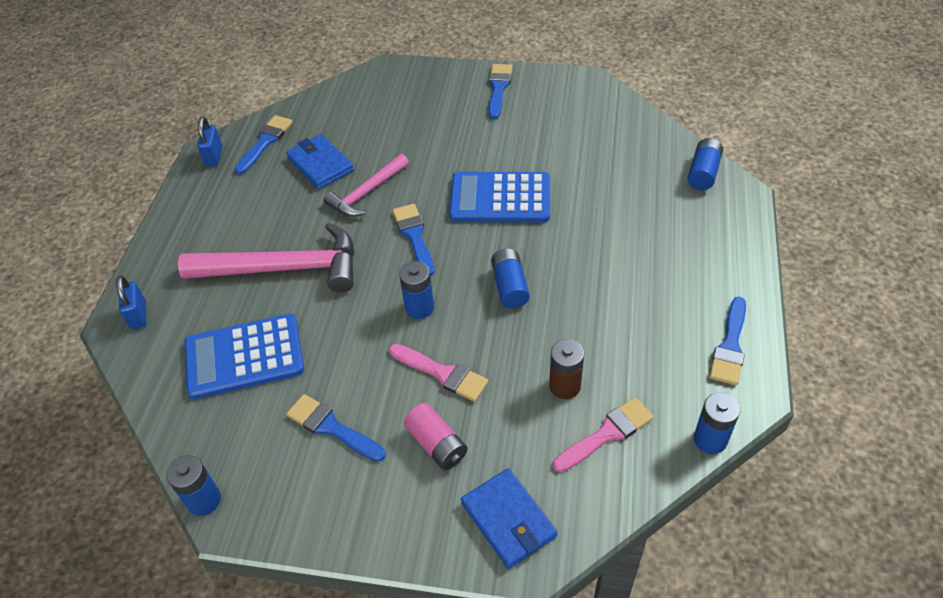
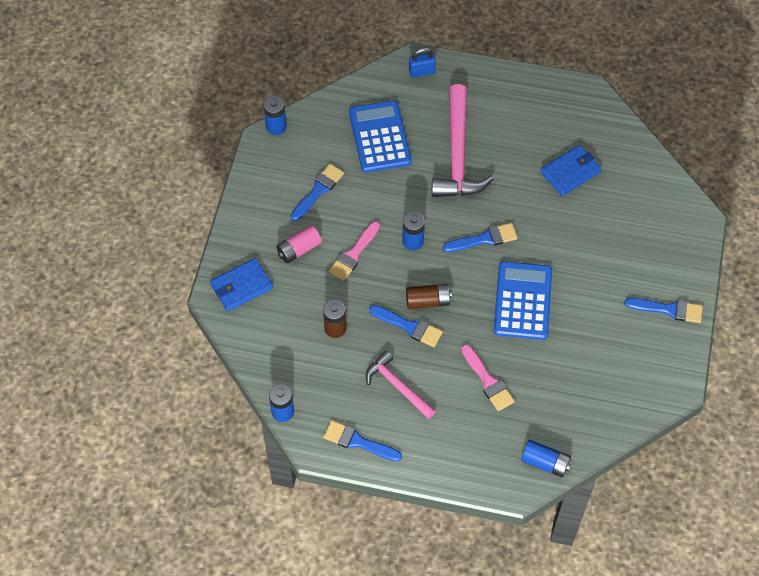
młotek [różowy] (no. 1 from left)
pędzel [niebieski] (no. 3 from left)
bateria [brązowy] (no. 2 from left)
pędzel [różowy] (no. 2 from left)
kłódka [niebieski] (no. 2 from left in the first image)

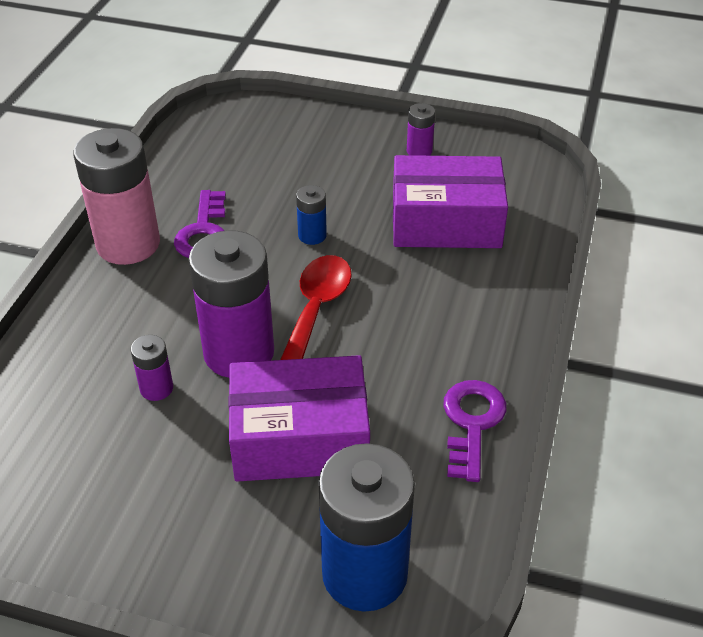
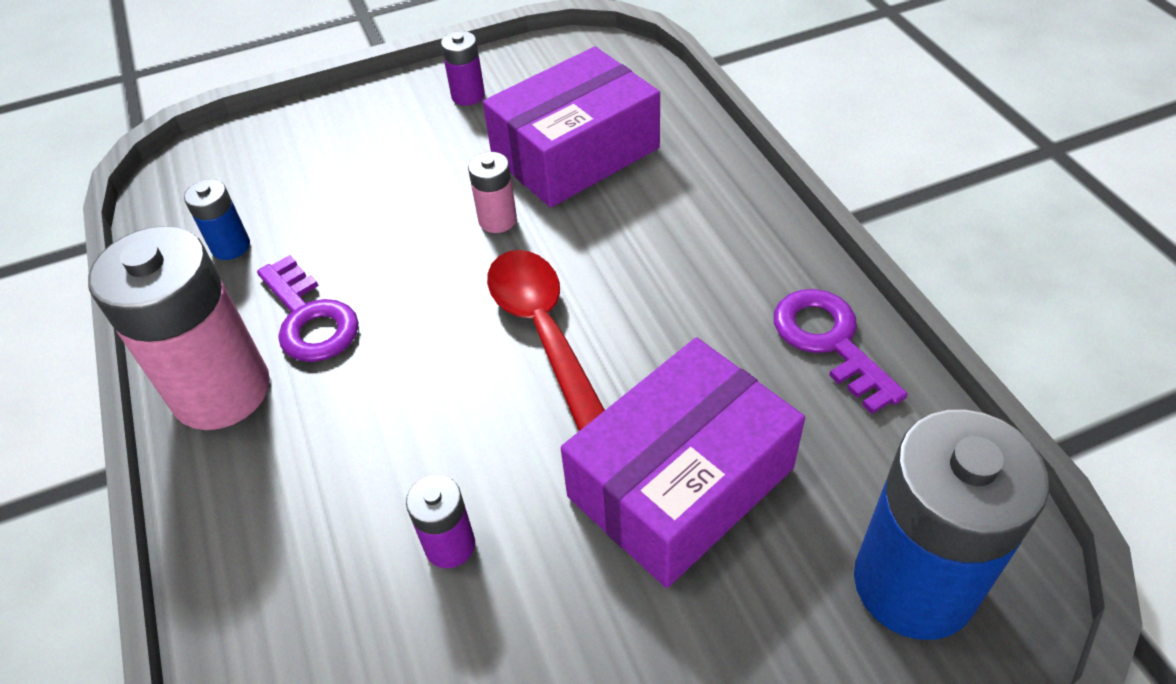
bateria [niebieski] (no. 1 from left)
bateria [różowy] (no. 2 from left)
bateria [fioletowy] (no. 2 from left in the first image)

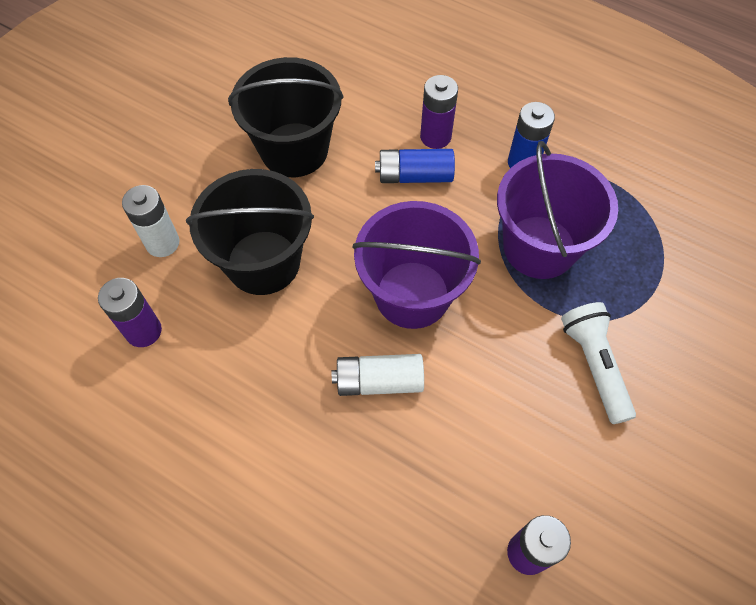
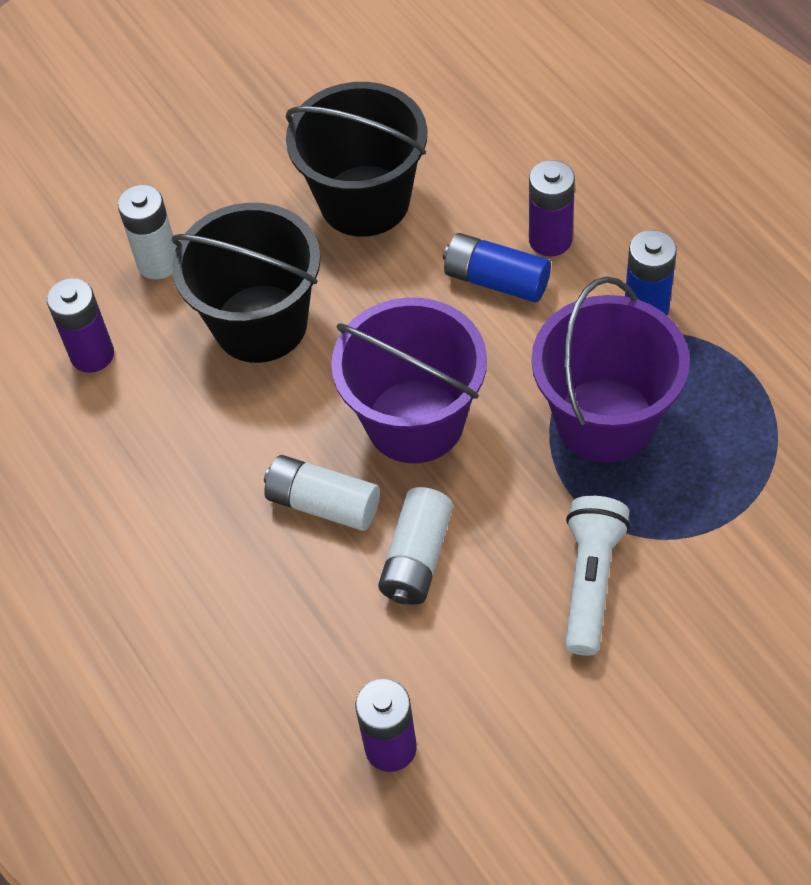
bateria [biały] (no. 3 from left)

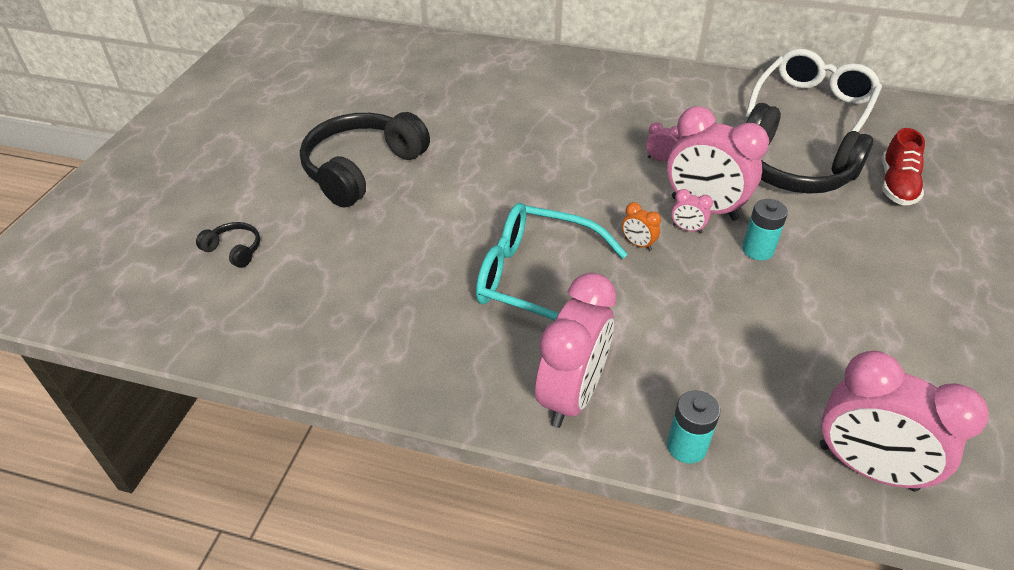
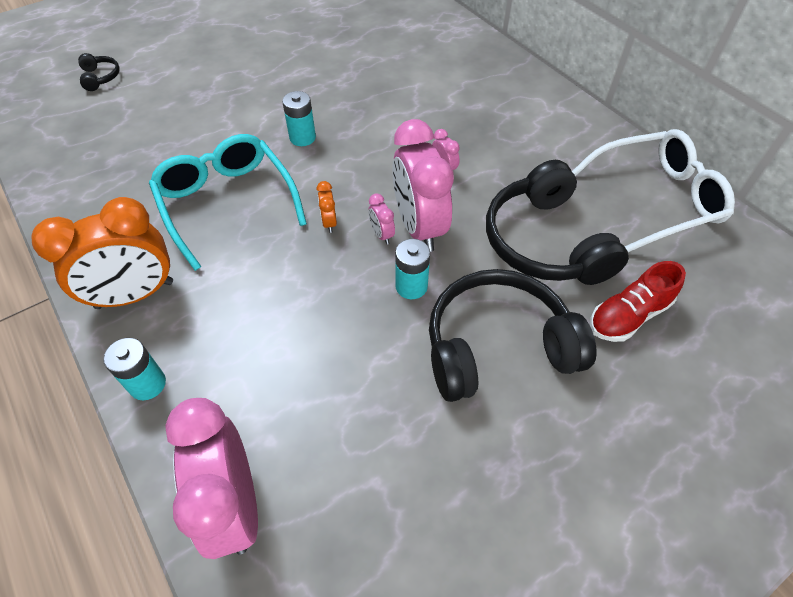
budzik [pomarańczowy] (no. 1 from left)
bateria [turkusowy] (no. 2 from left)
słuchawki [czarny] (no. 2 from left)

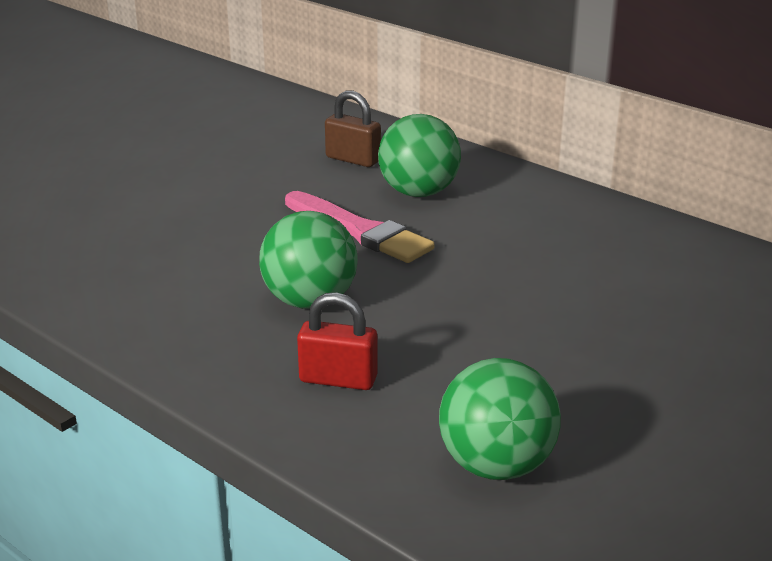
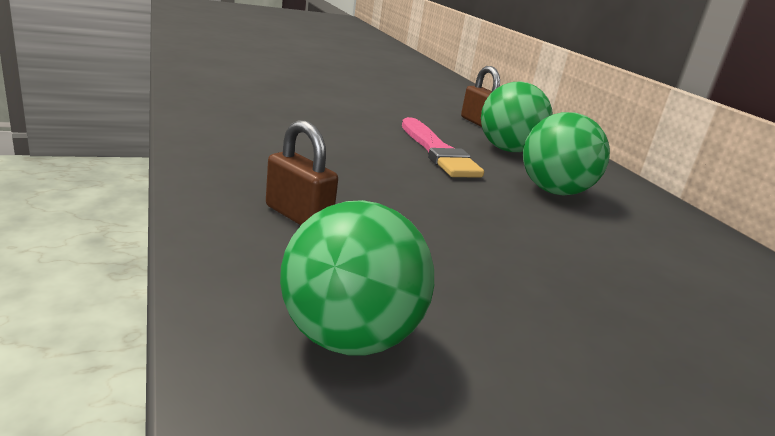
kłódka [brązowy] (no. 1 from left)
piłka [zielony] (no. 3 from left)

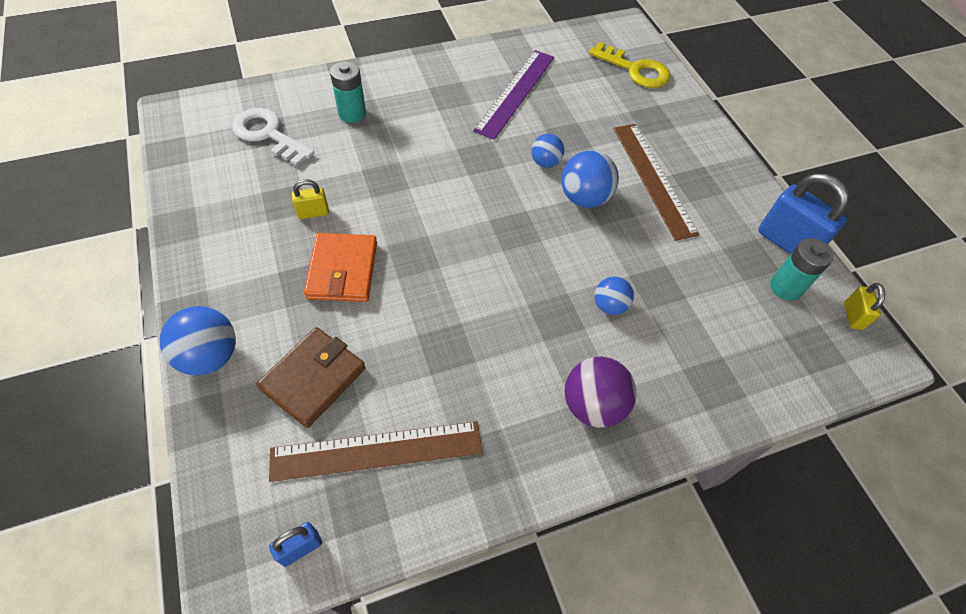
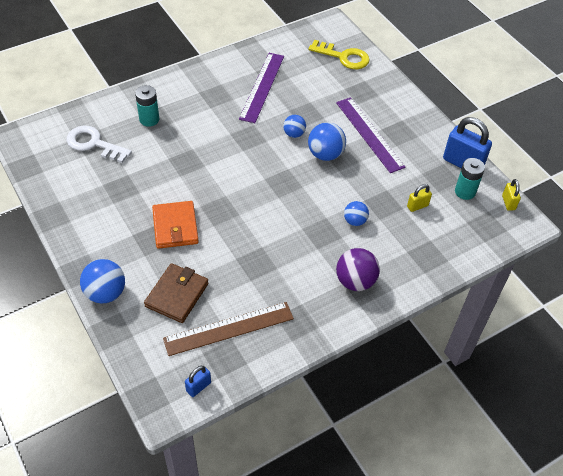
linijka [fioletowy] (no. 2 from left)
kłódka [żółty] (no. 1 from left)

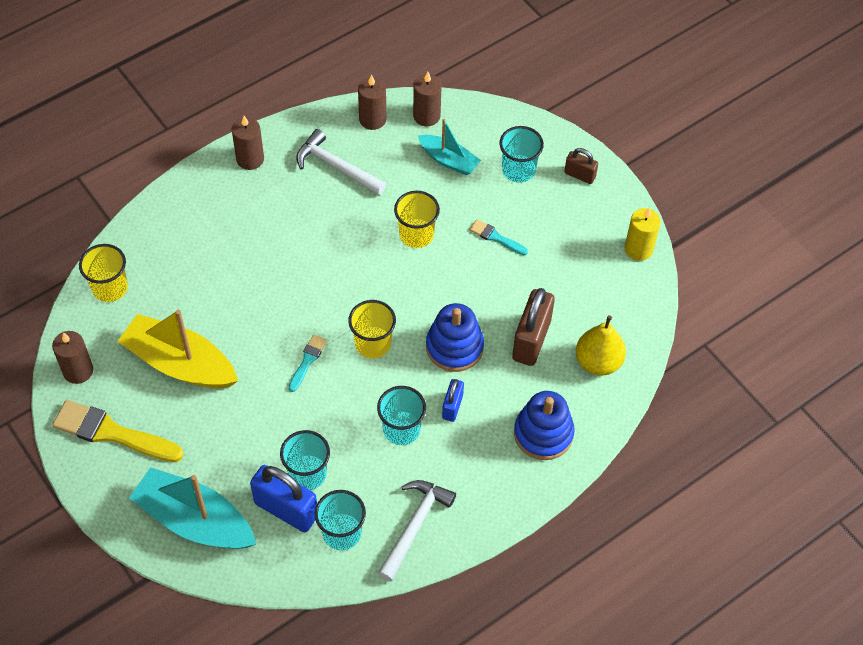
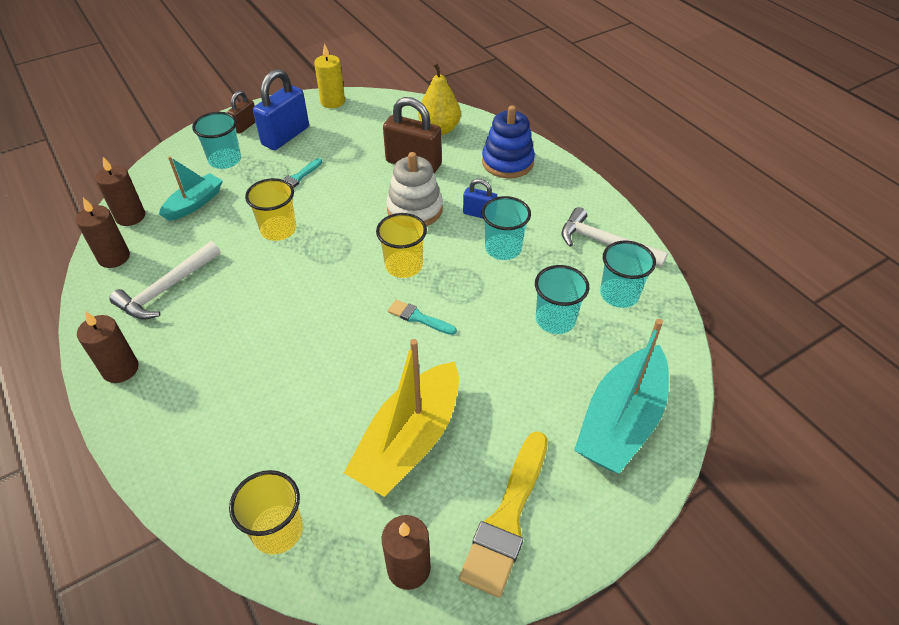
kłódka [niebieski] (no. 1 from left)
zabawka nakładanka [biały]

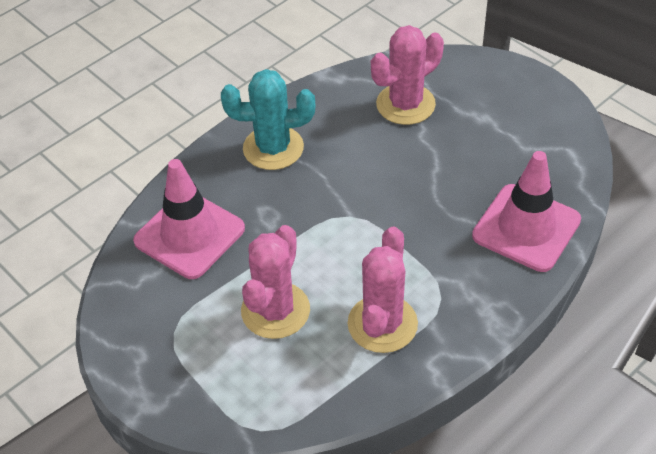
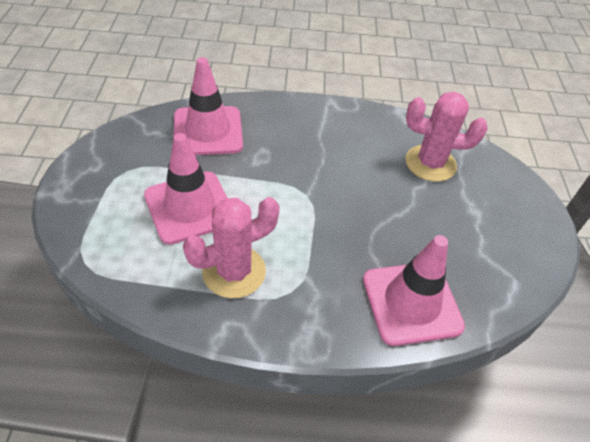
pachołek [różowy] (no. 1 from left)
kaktus [turkusowy]

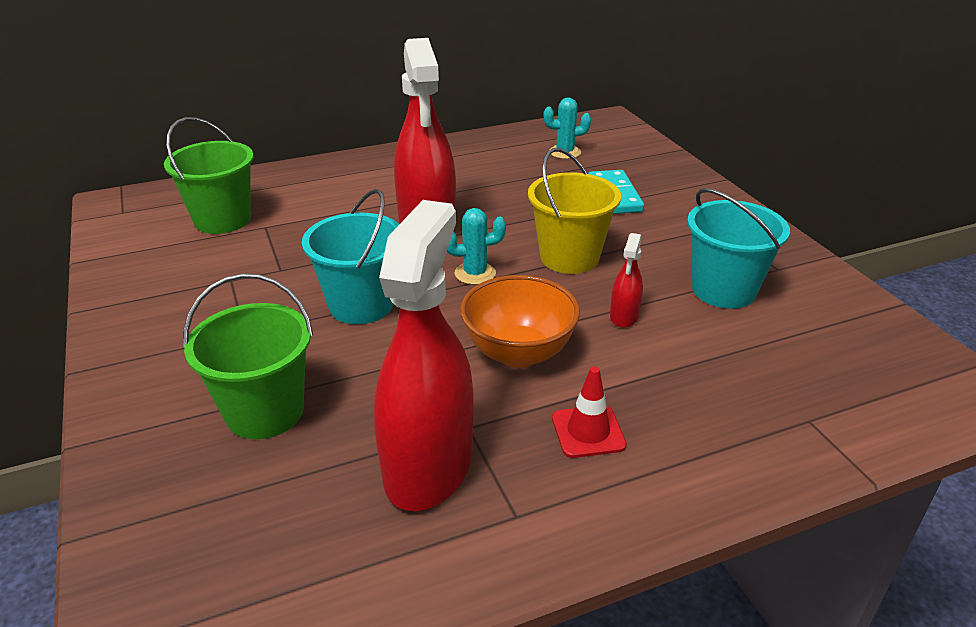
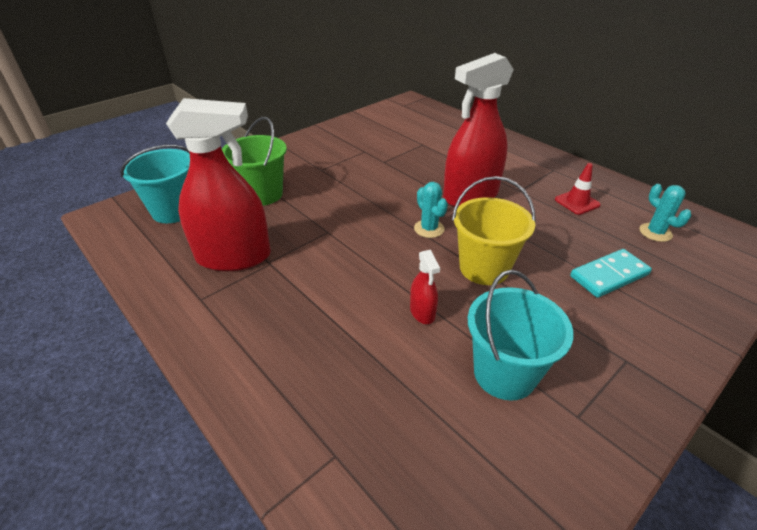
wiadro [turkusowy] (no. 1 from left)
spryskiwacz [czerwony] (no. 2 from left)
pachołek [czerwony]
wiadro [zielony] (no. 1 from left in the first image)
miska [pomarańczowy]

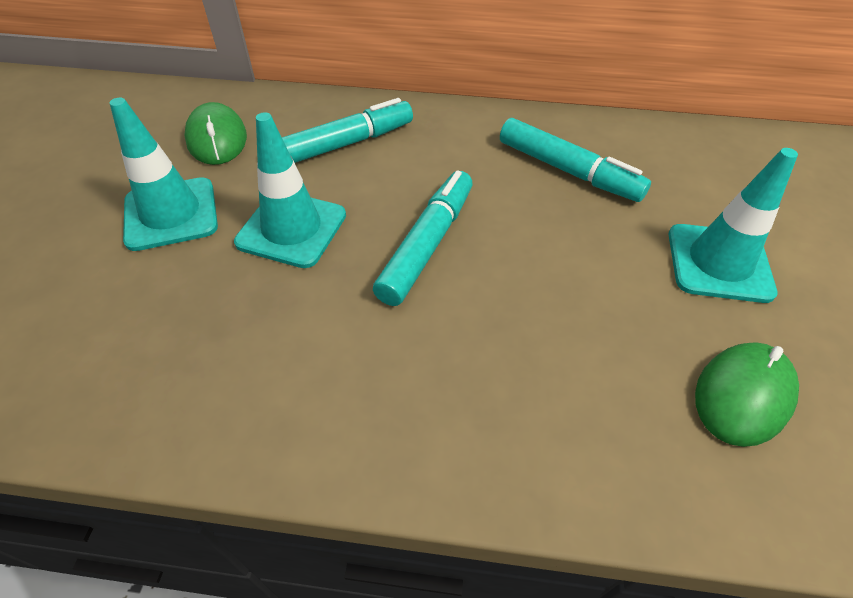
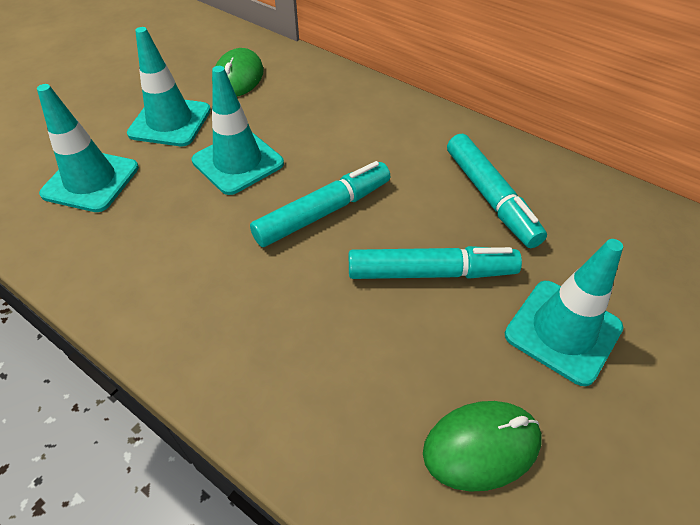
pachołek [turkusowy] (no. 1 from left)
flamaster [turkusowy] (no. 2 from left)

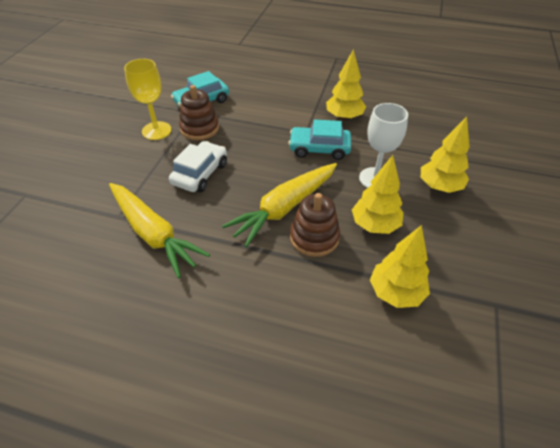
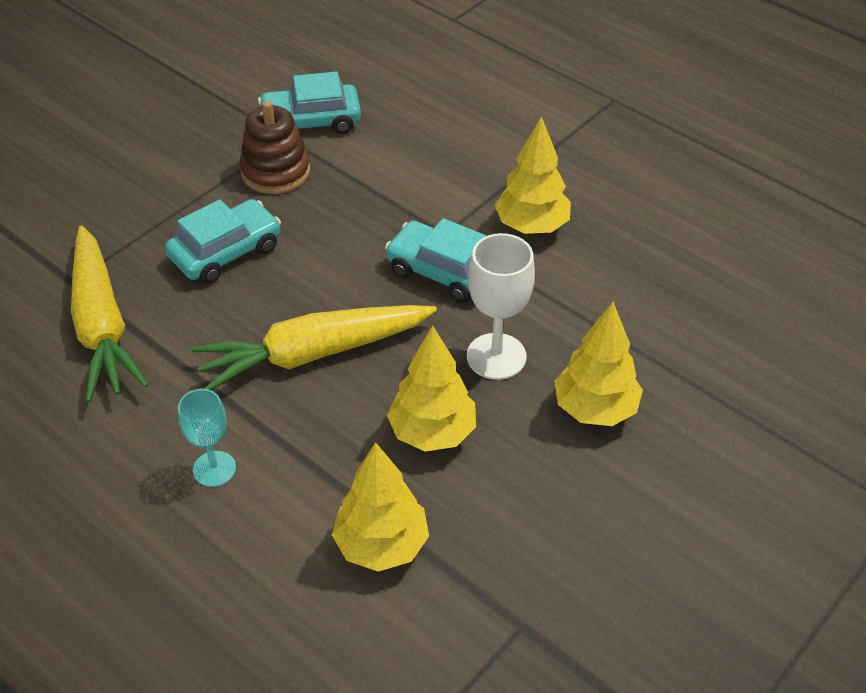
samochód [turkusowy] (no. 1 from left)
kielich [turkusowy]
kielich [żółty]
zabawka nakładanka [brązowy] (no. 2 from left in the first image)

